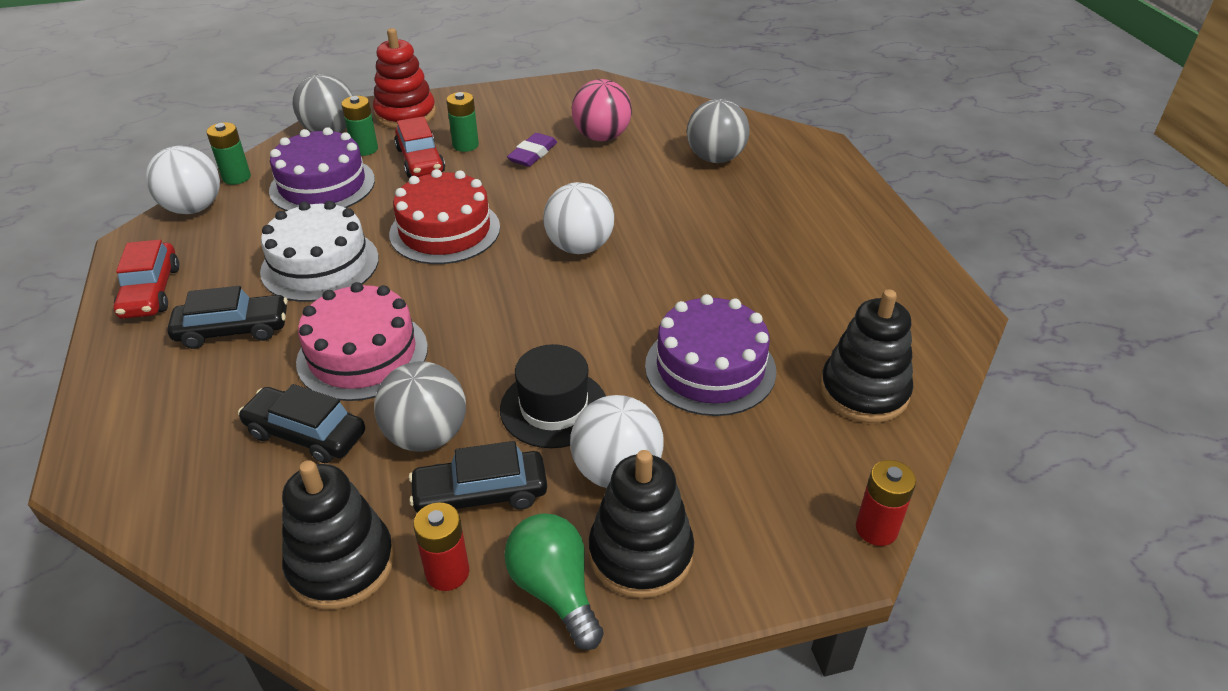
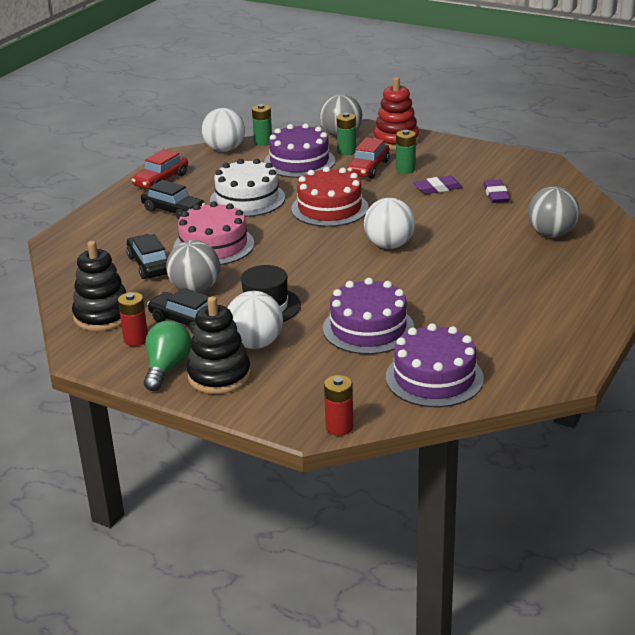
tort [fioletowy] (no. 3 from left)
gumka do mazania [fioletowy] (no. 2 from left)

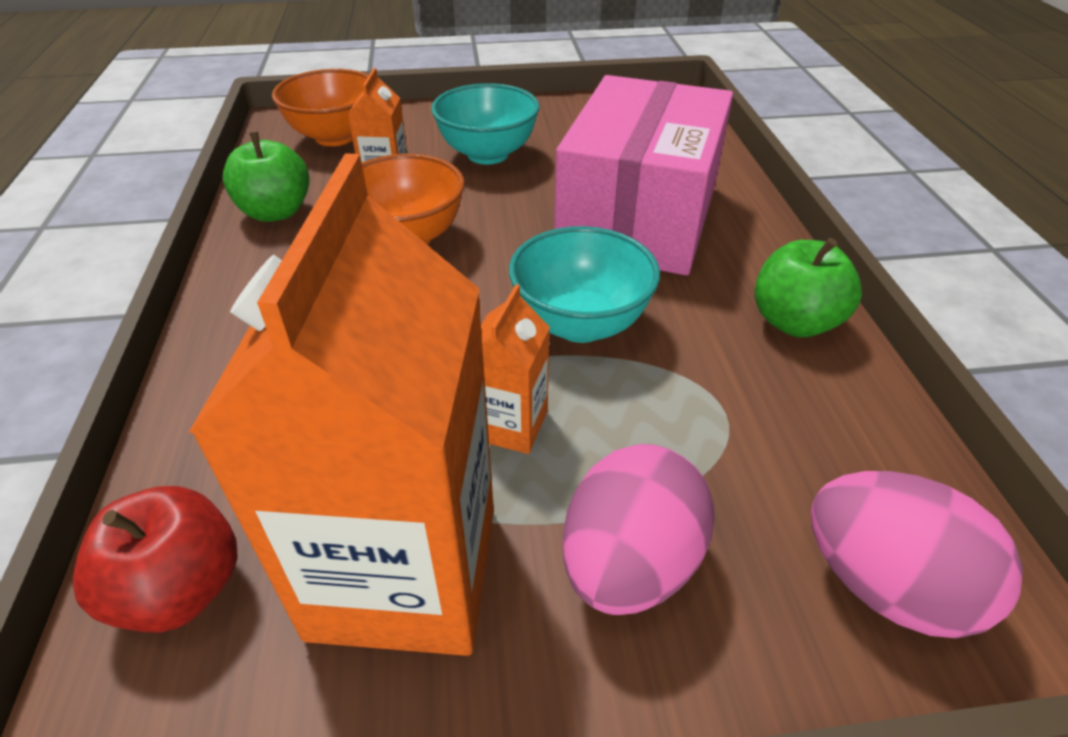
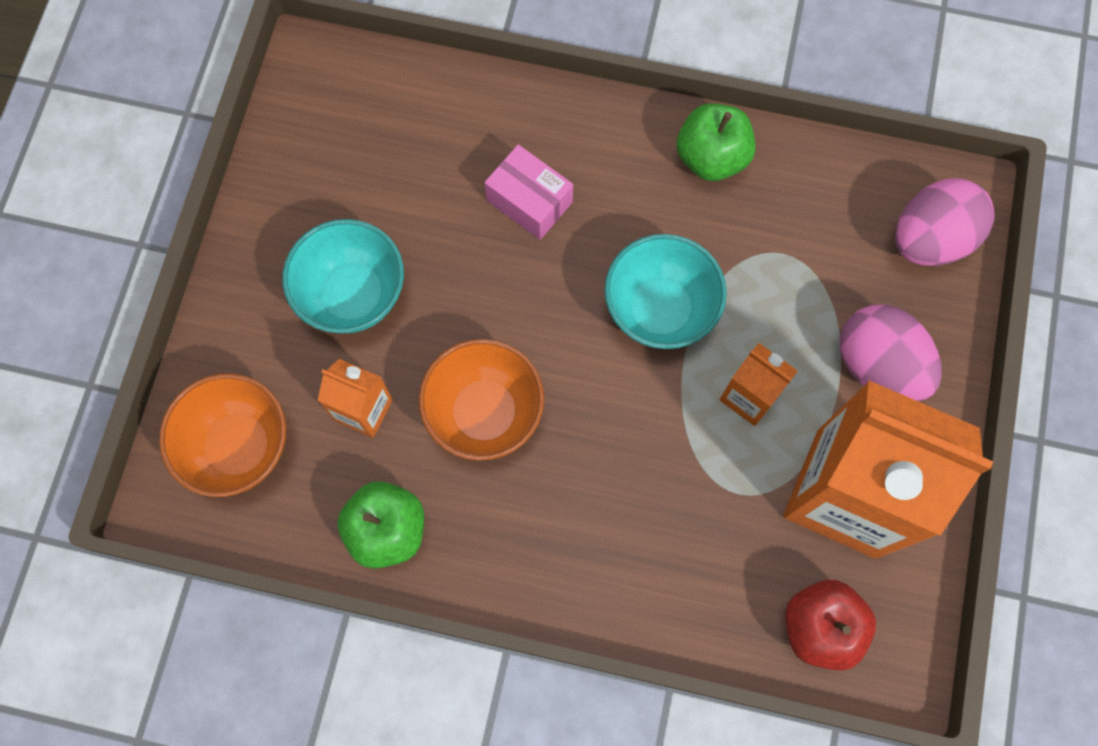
pudełko [różowy]

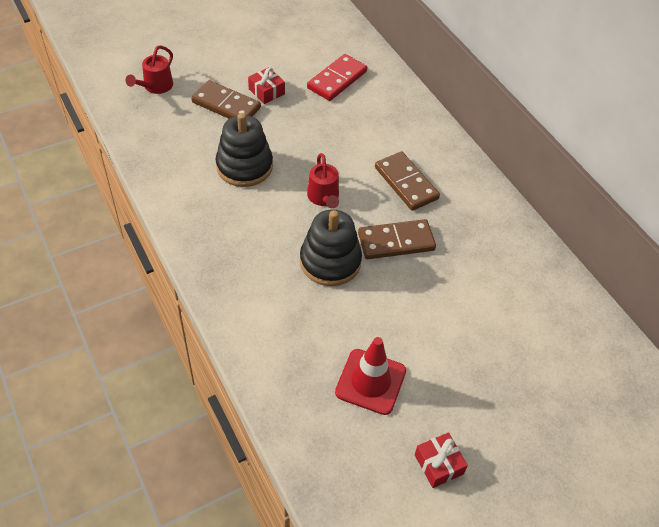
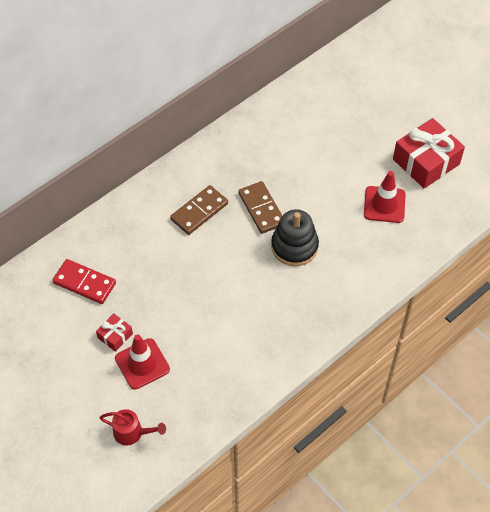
pachołek [czerwony] (no. 1 from left)
prezent [czerwony] (no. 2 from left)
zabawka nakładanka [czarny] (no. 1 from left in the first image)
konewka [czerwony] (no. 2 from left in the first image)

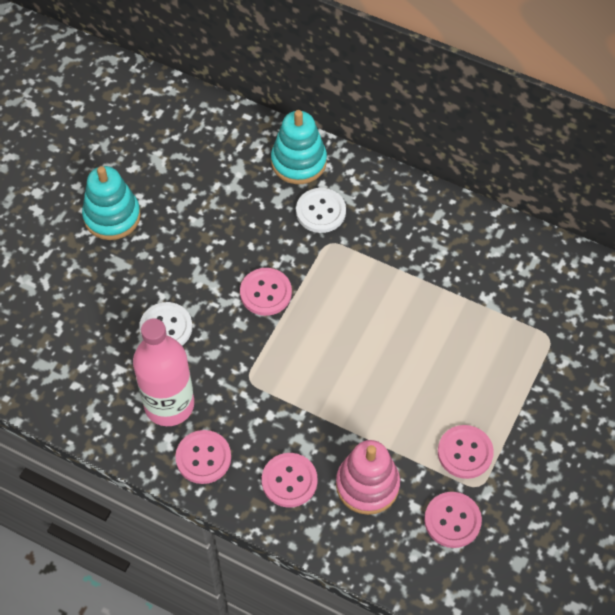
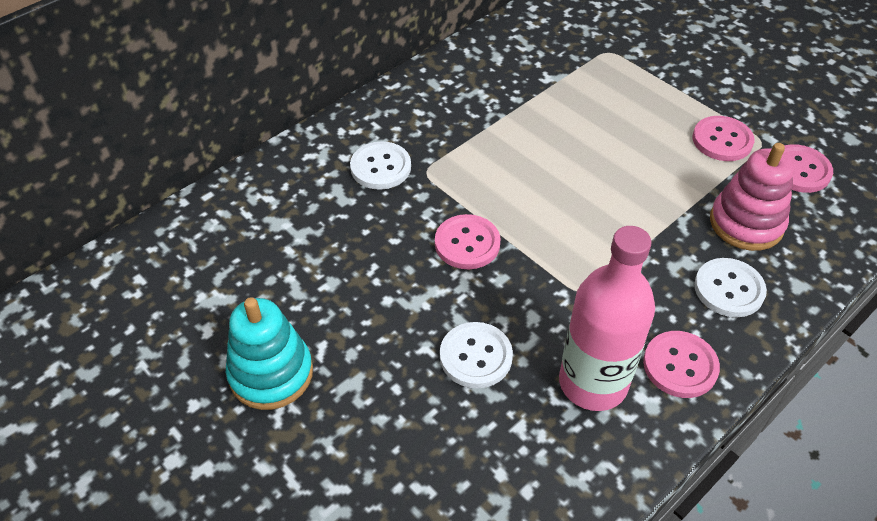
guzik [biały] (no. 3 from left)
zabawka nakładanka [turkusowy] (no. 2 from left in the first image)

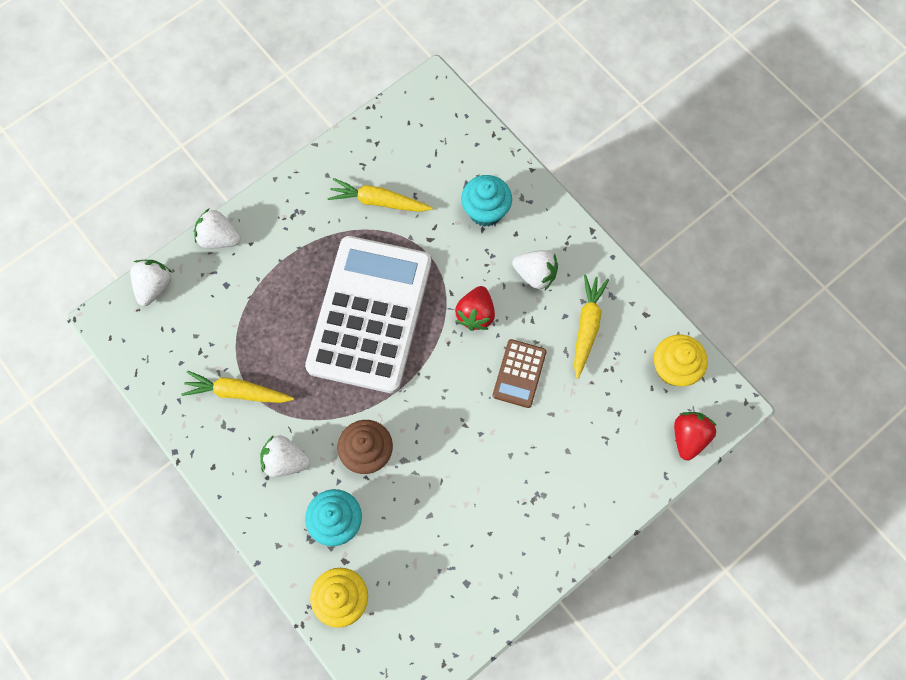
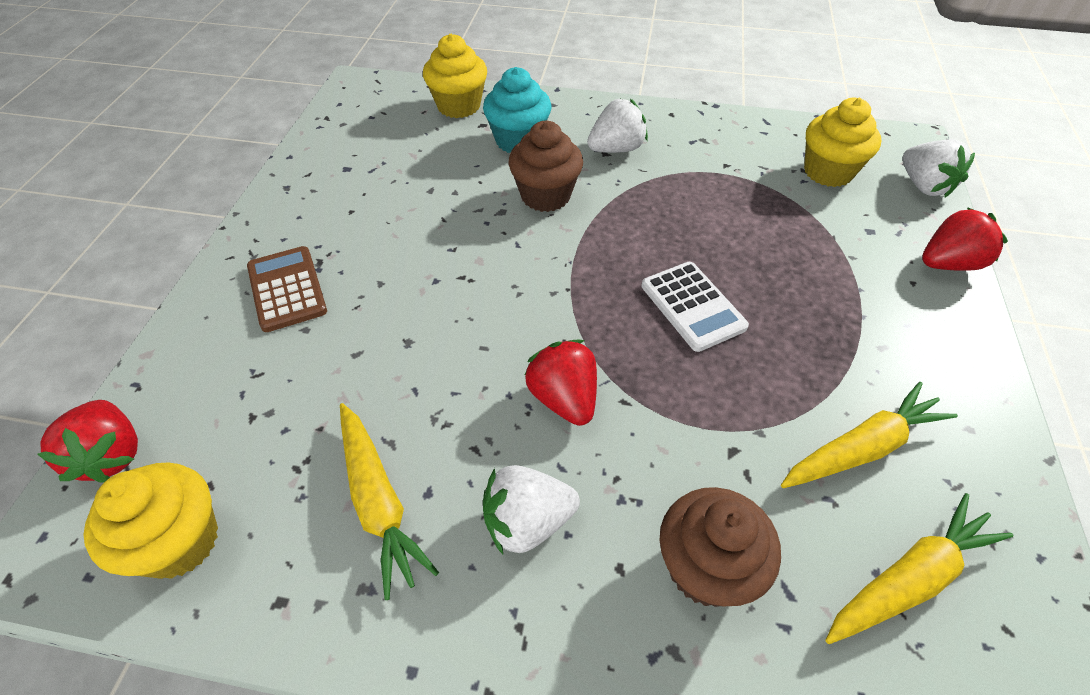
kalkulator [brązowy]
kalkulator [biały]
muffinka [brązowy] (no. 2 from left)
muffinka [żółty] (no. 3 from left)
marchewka [żółty] (no. 3 from left)
truskawka [czerwony] (no. 3 from left)

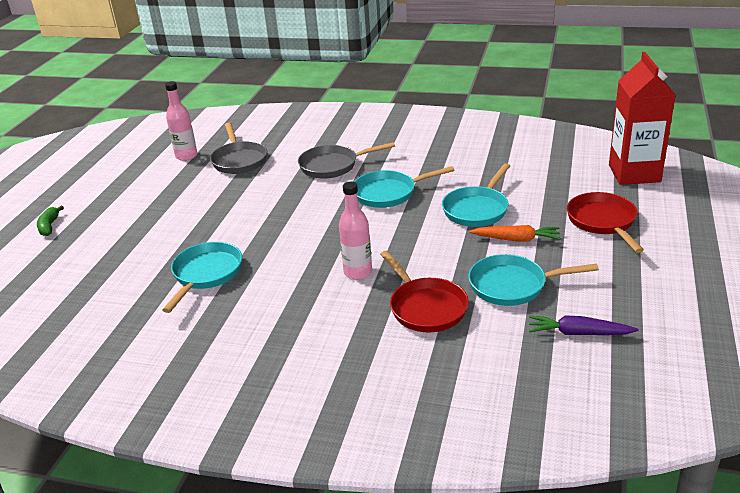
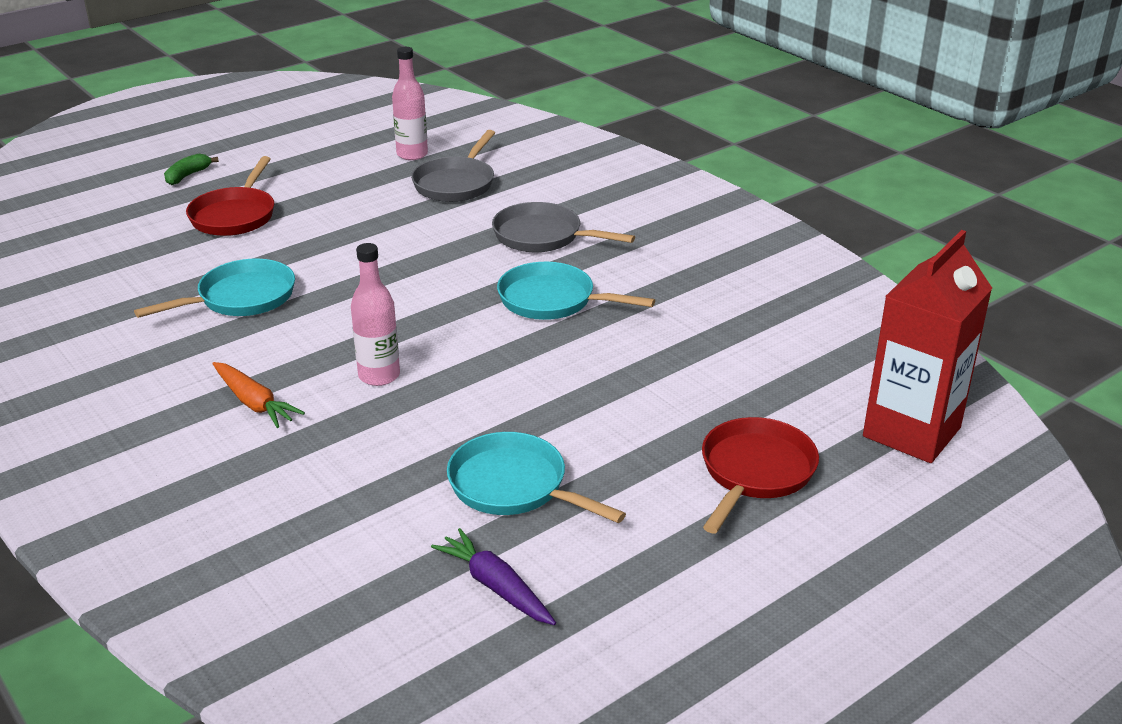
patelnia [czerwony] (no. 1 from left)
marchewka [pomarańczowy]
patelnia [turkusowy] (no. 3 from left in the first image)

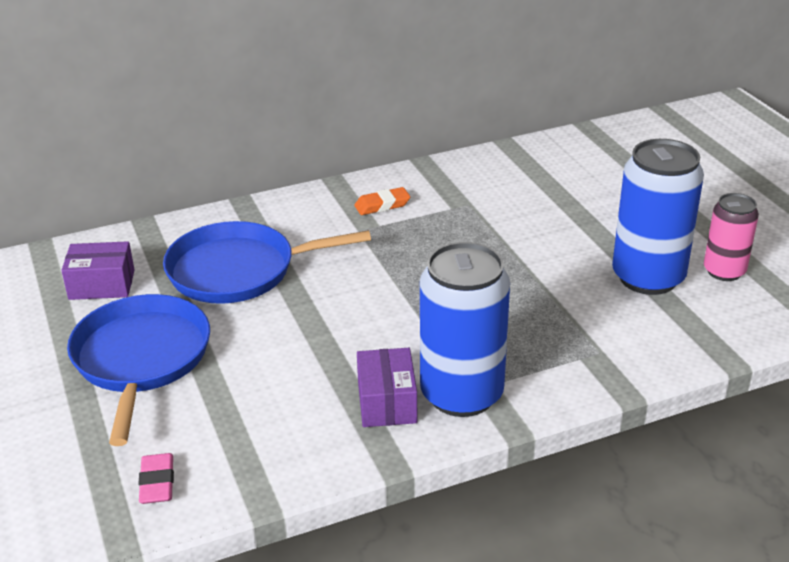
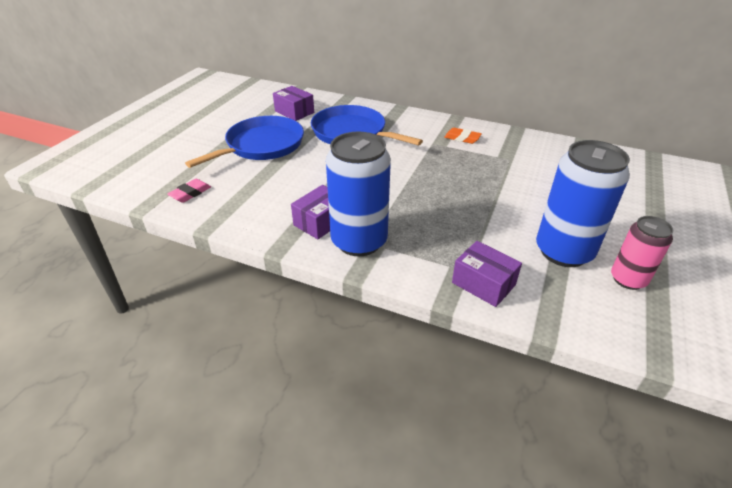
pudełko [fioletowy] (no. 3 from left)

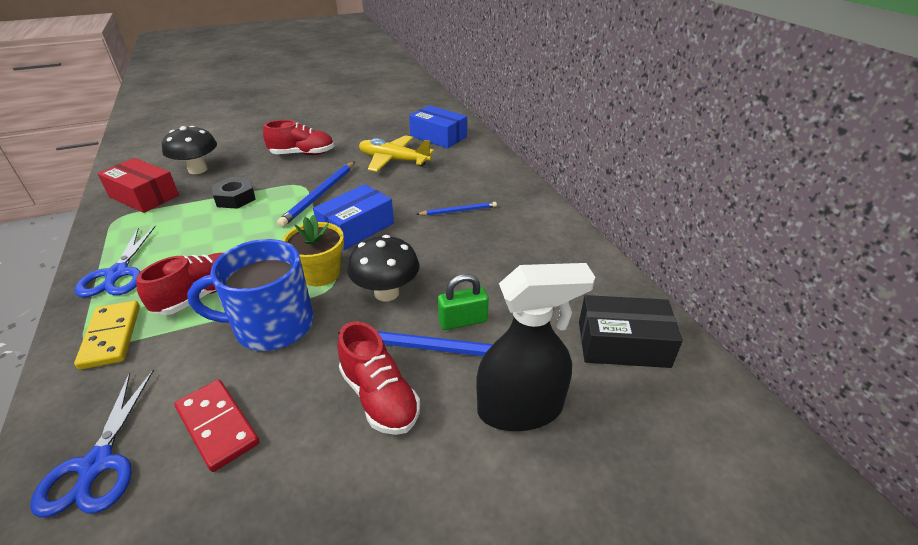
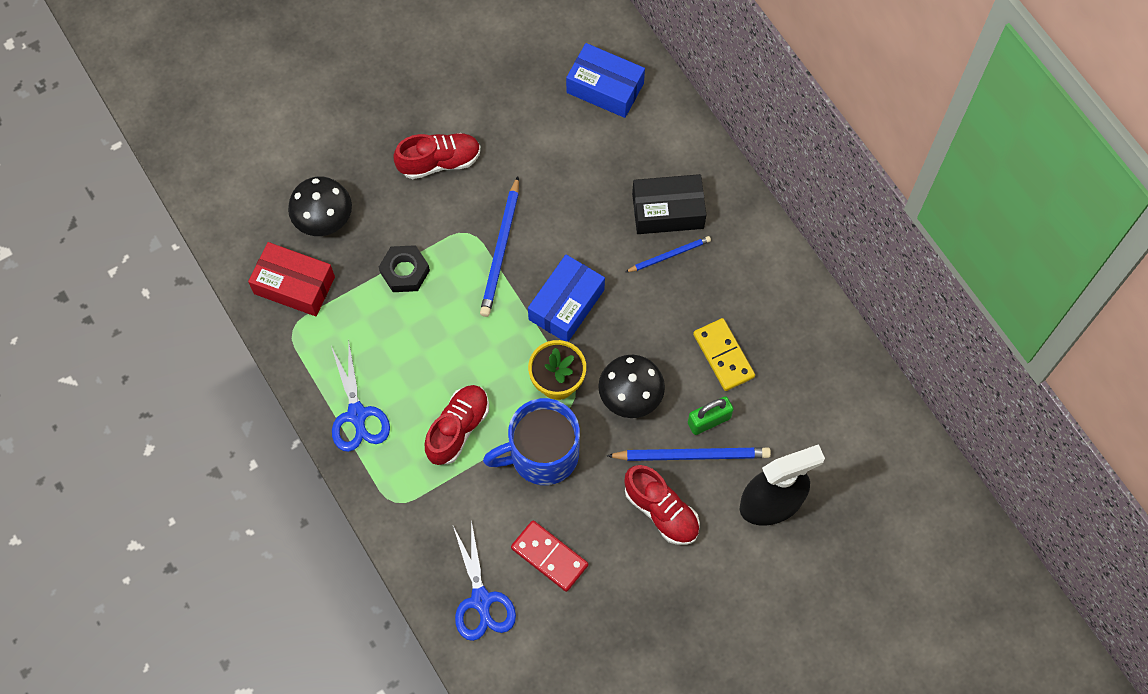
pudełko [czarny]
kostka domina [żółty]
samolot [żółty]

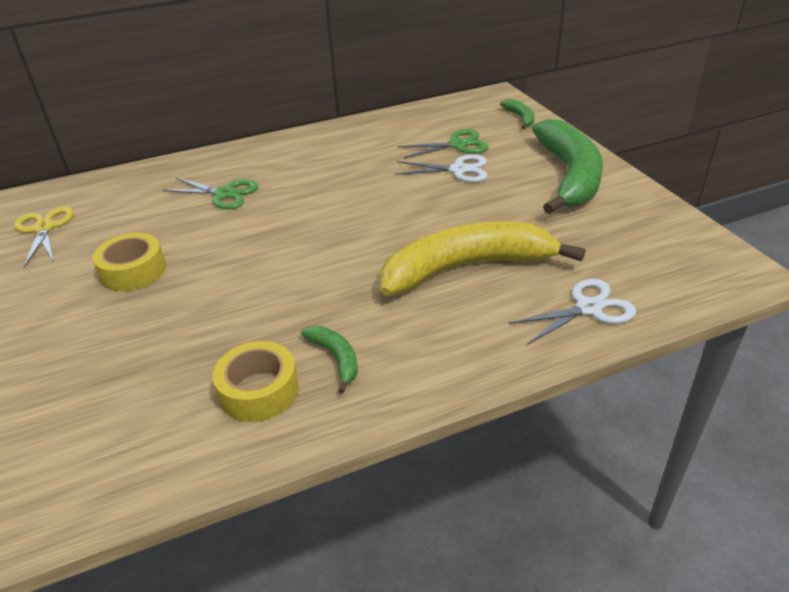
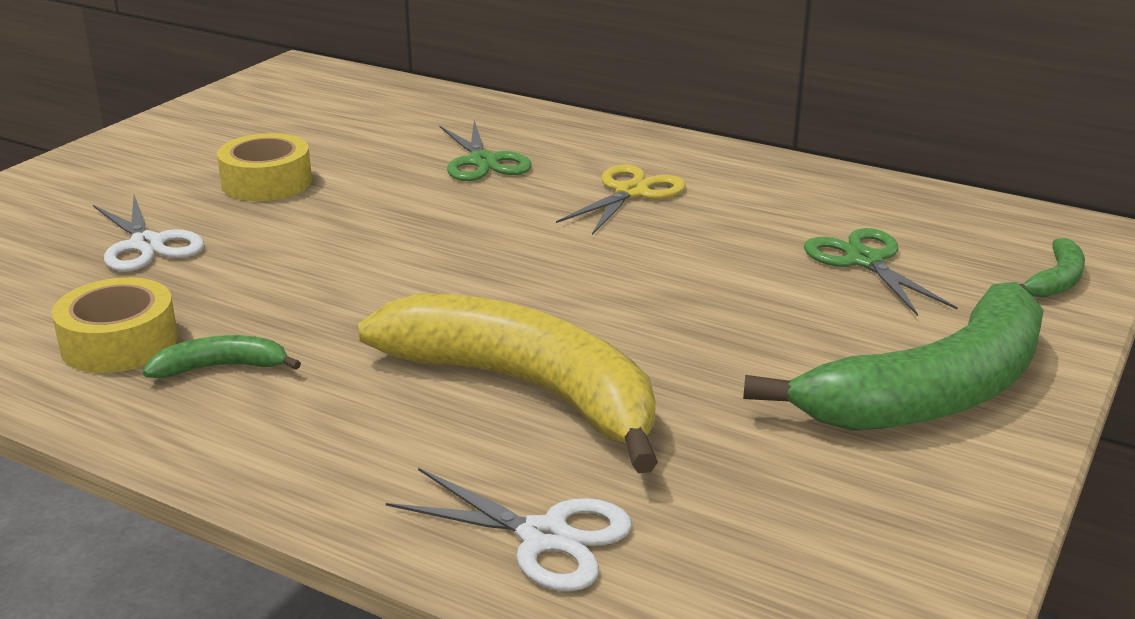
nożyczki [biały] (no. 1 from left)
banan [zielony] (no. 1 from left)
nożyczki [żółty]
nożyczki [zielony] (no. 2 from left)

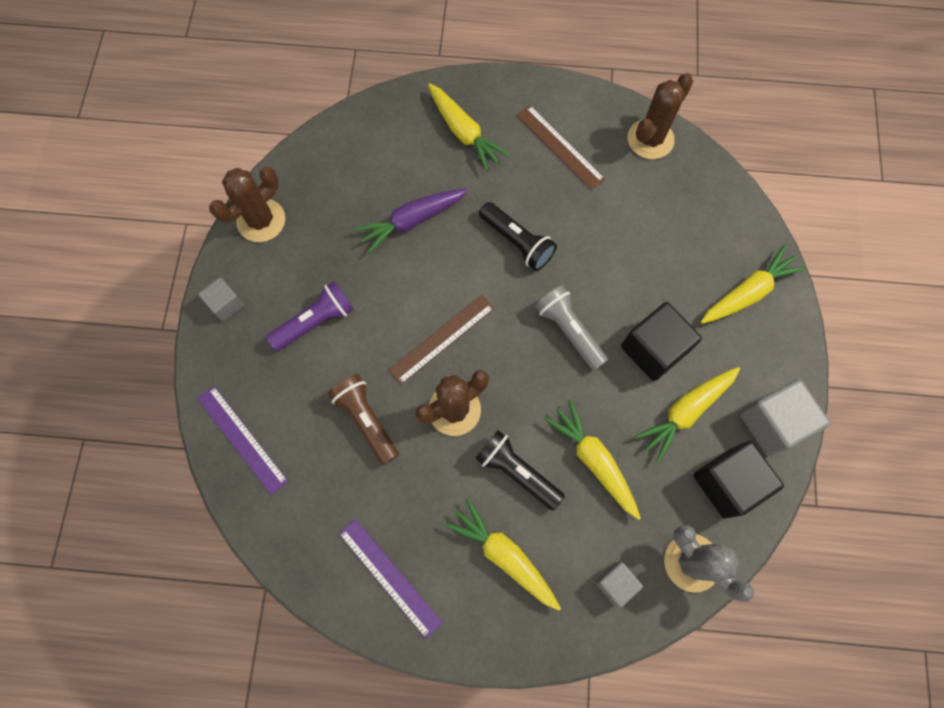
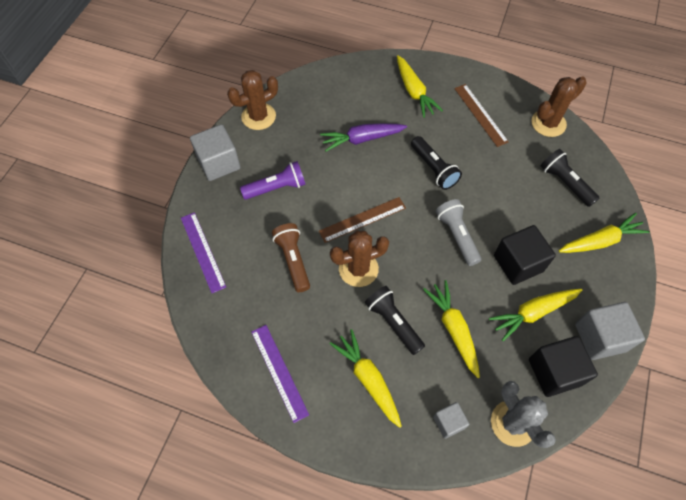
sześcian [szary] (no. 1 from left)
latarka [czarny] (no. 3 from left)

